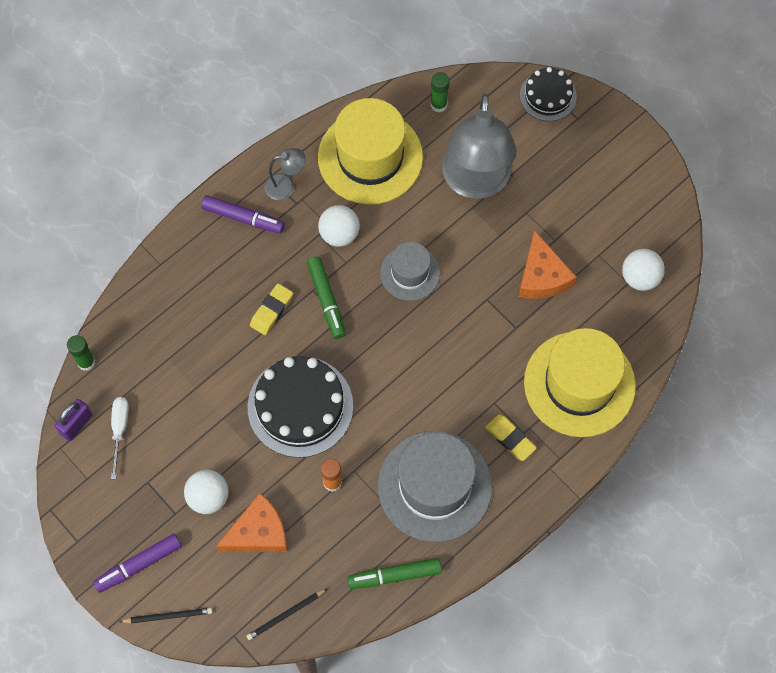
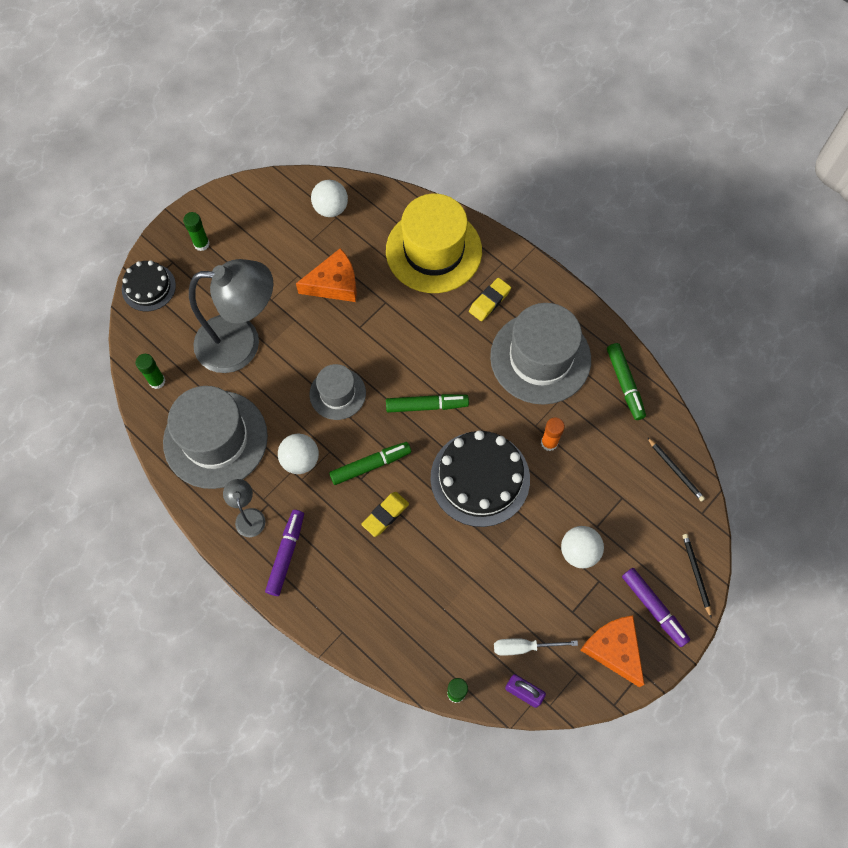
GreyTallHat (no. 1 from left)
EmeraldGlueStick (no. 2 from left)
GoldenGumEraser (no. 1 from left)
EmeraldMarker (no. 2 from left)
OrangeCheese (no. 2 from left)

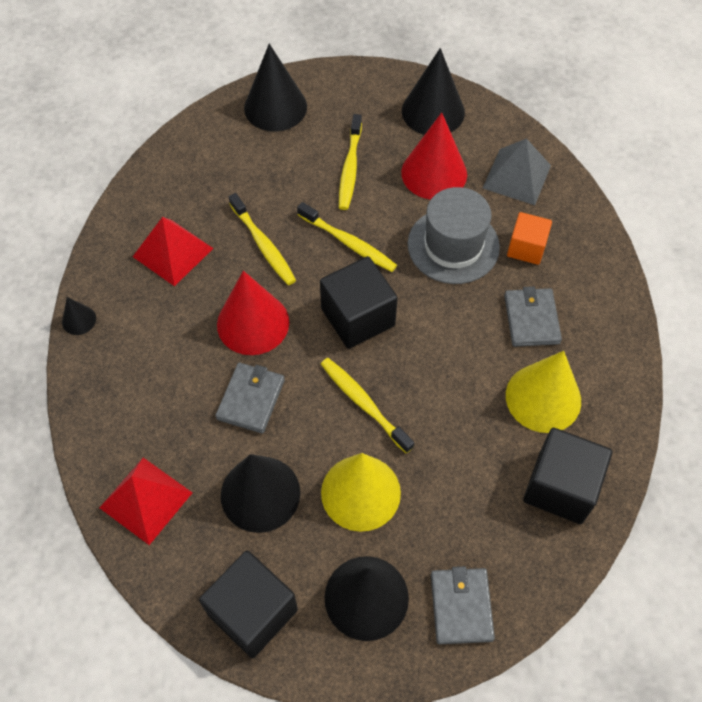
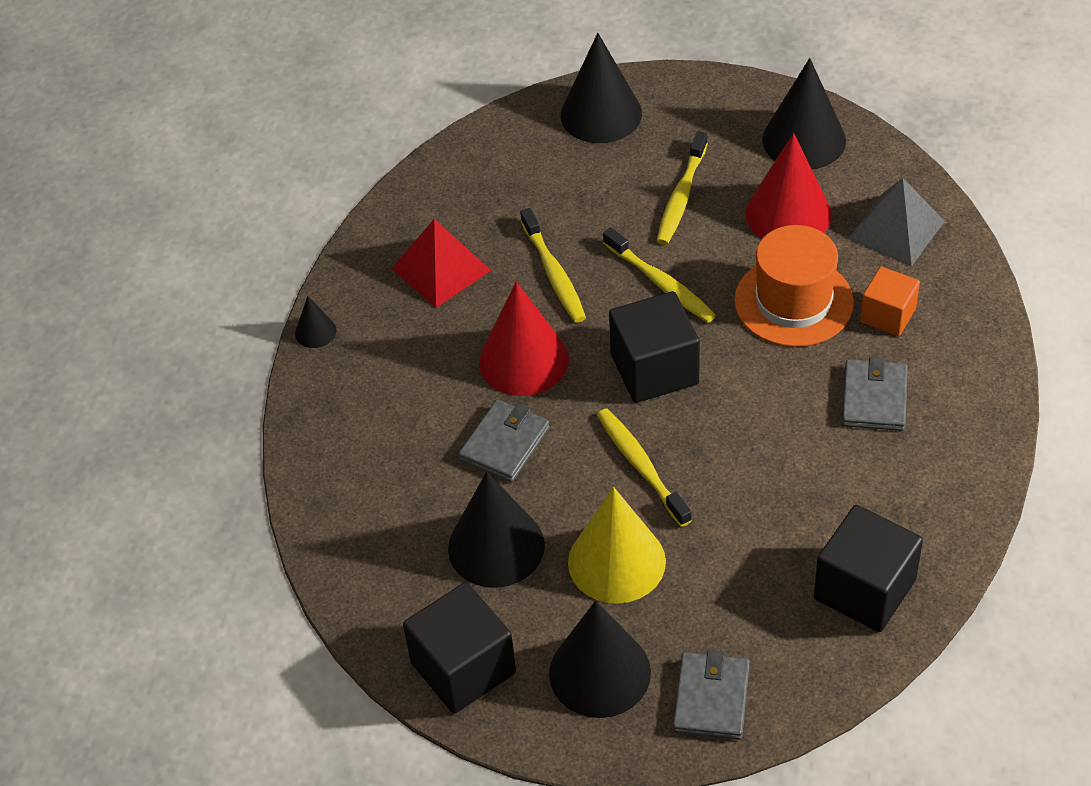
OrangeTallHat
RedSolidPyramid (no. 1 from left in the first image)
GoldenConeShape (no. 2 from left in the first image)

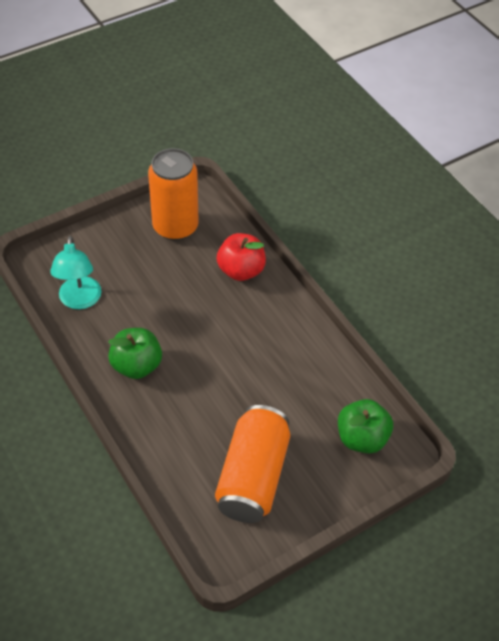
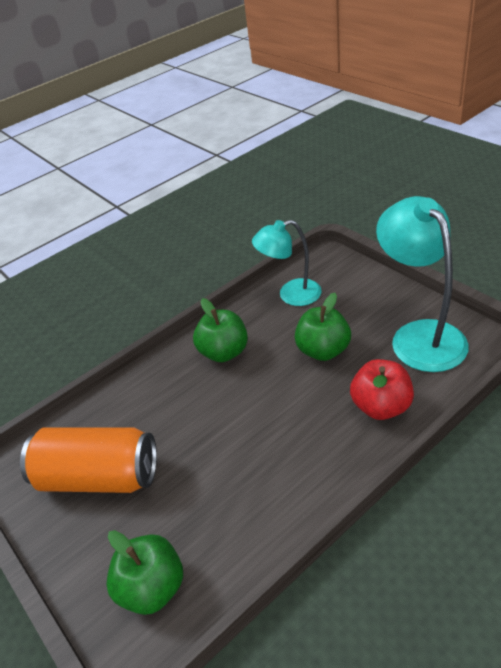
EmeraldApple (no. 3 from left)
AquaReadingLamp (no. 2 from left)

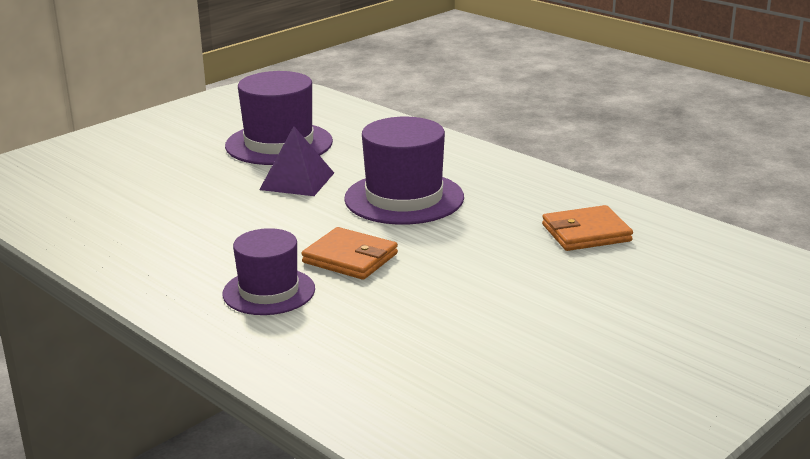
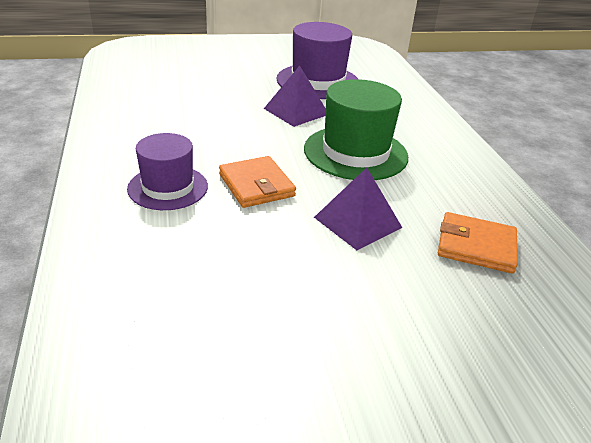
EmeraldTallHat
PurpleSolidPyramid (no. 2 from left)

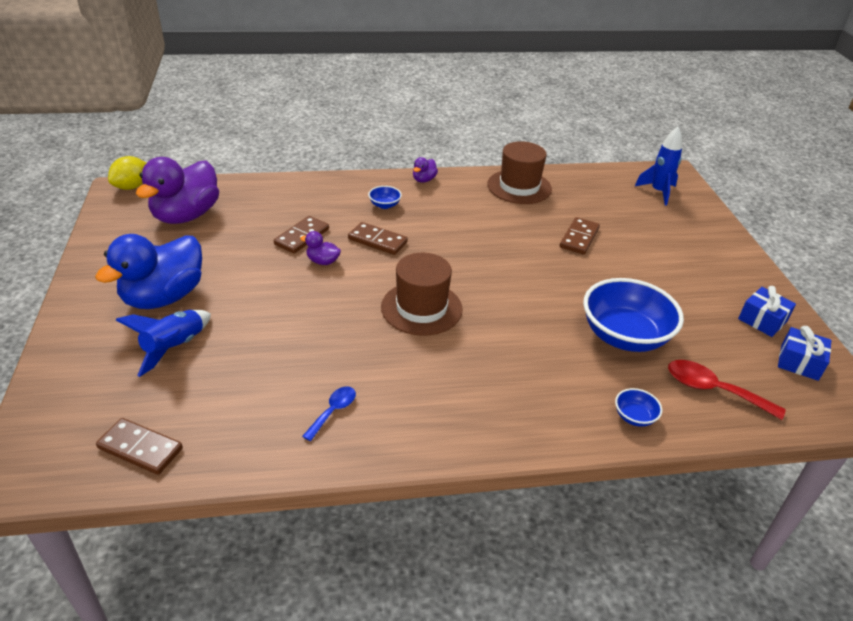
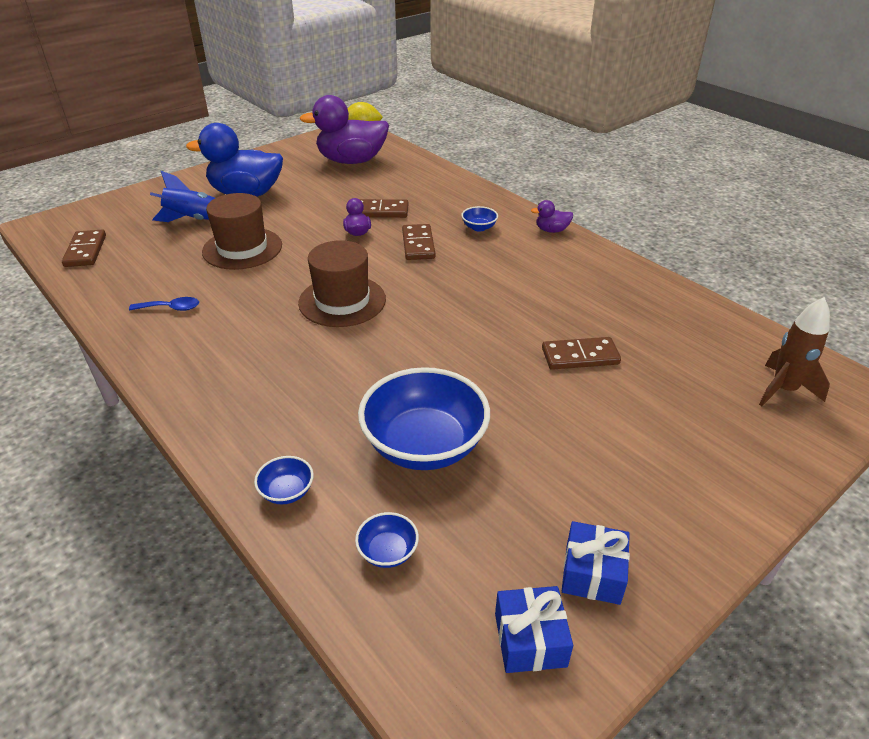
RussetTallHat (no. 1 from left)
CobaltServingBowl (no. 2 from left)
RussetToyRocket

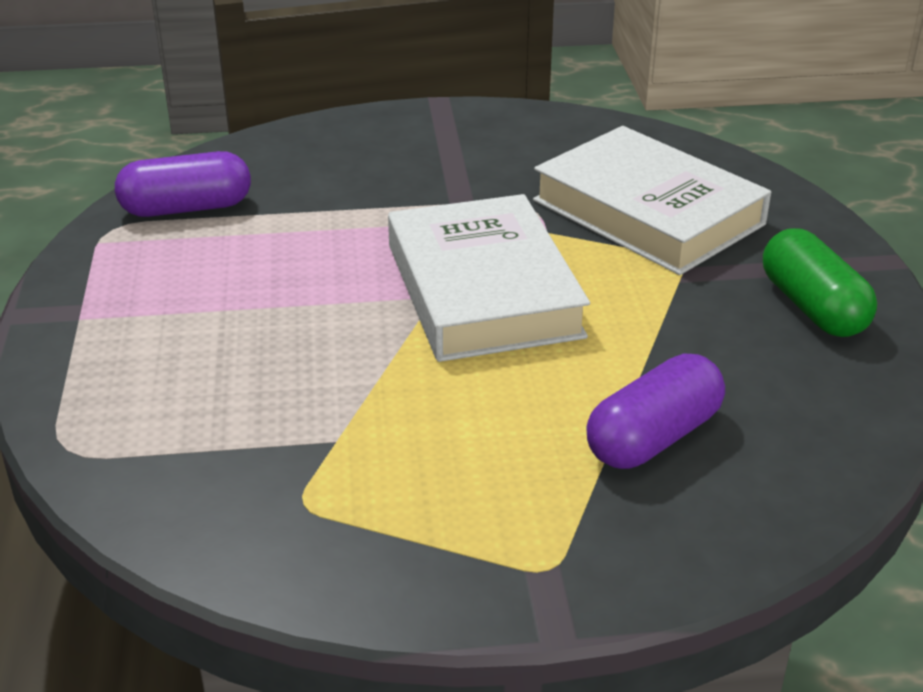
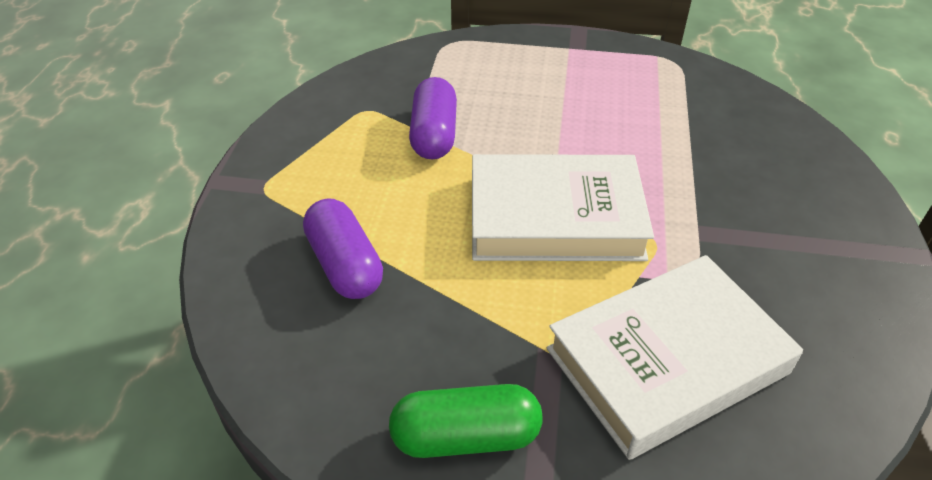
PurplePill (no. 2 from left)

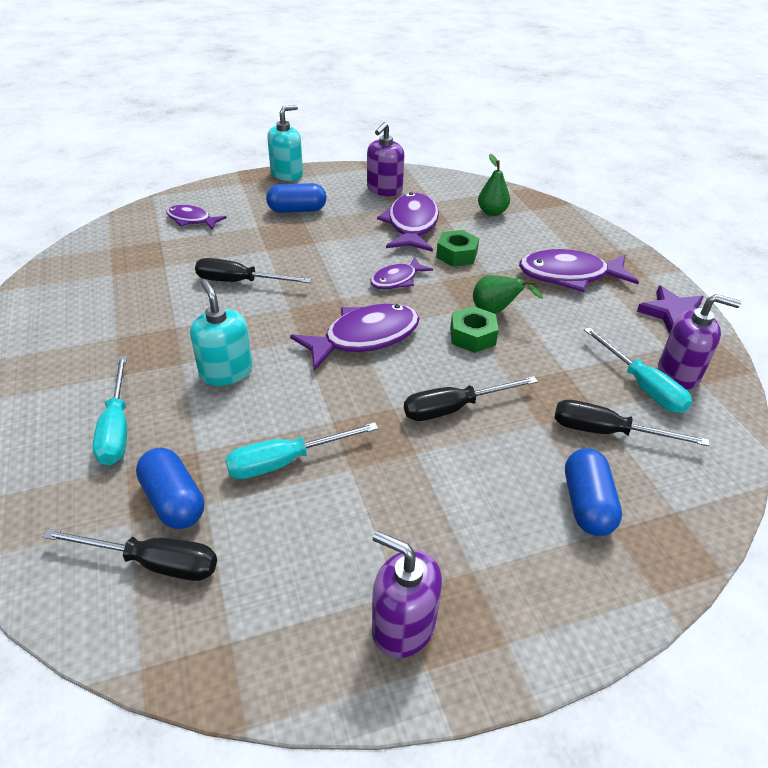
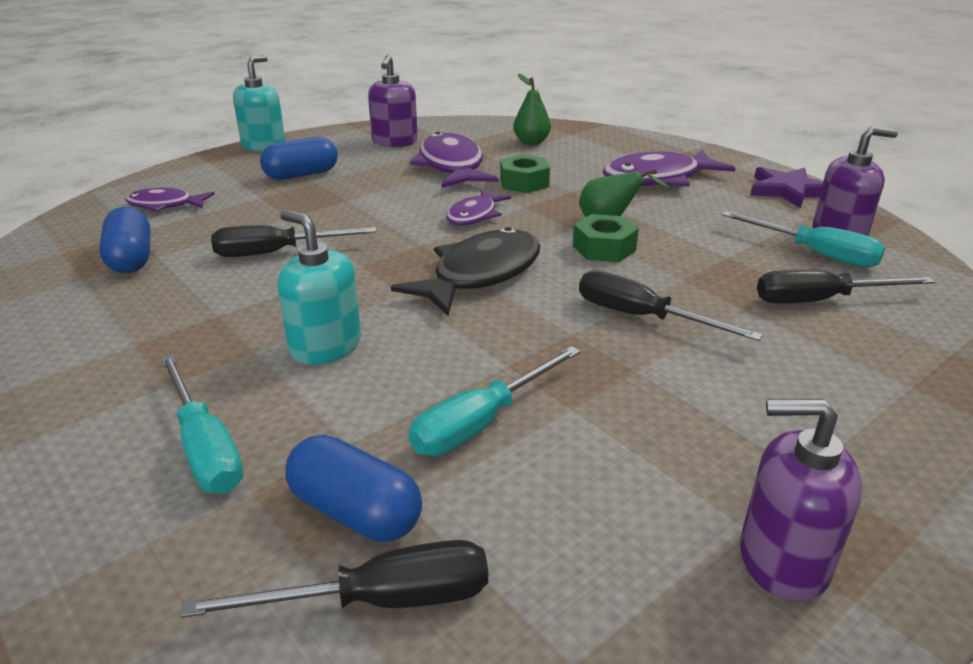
CobaltPill (no. 1 from left)
JetBlackFish
JetBlackFlatScrewdriver (no. 3 from left)

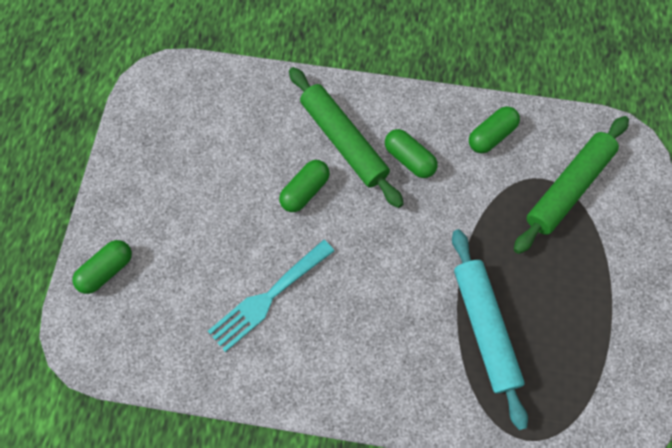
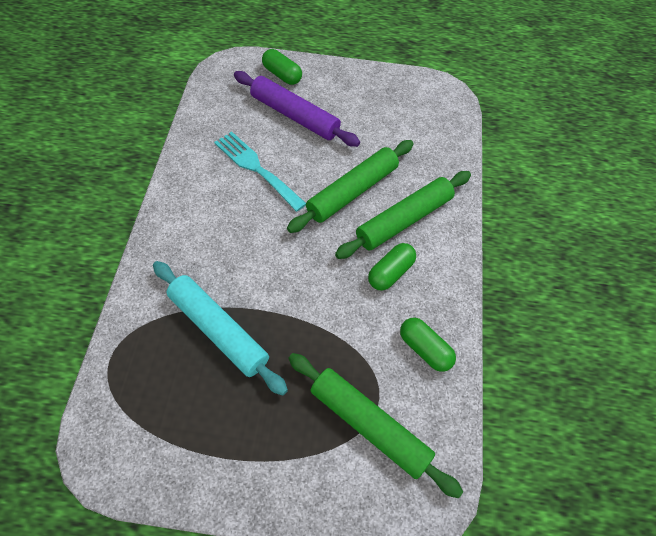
AquaDoughRoller
PurpleDoughRoller
EmeraldDoughRoller (no. 1 from left)

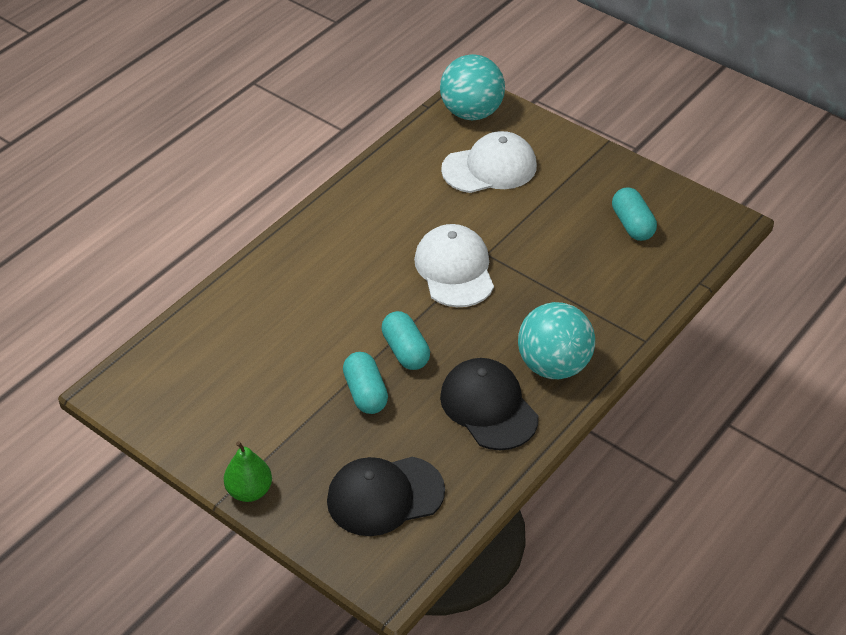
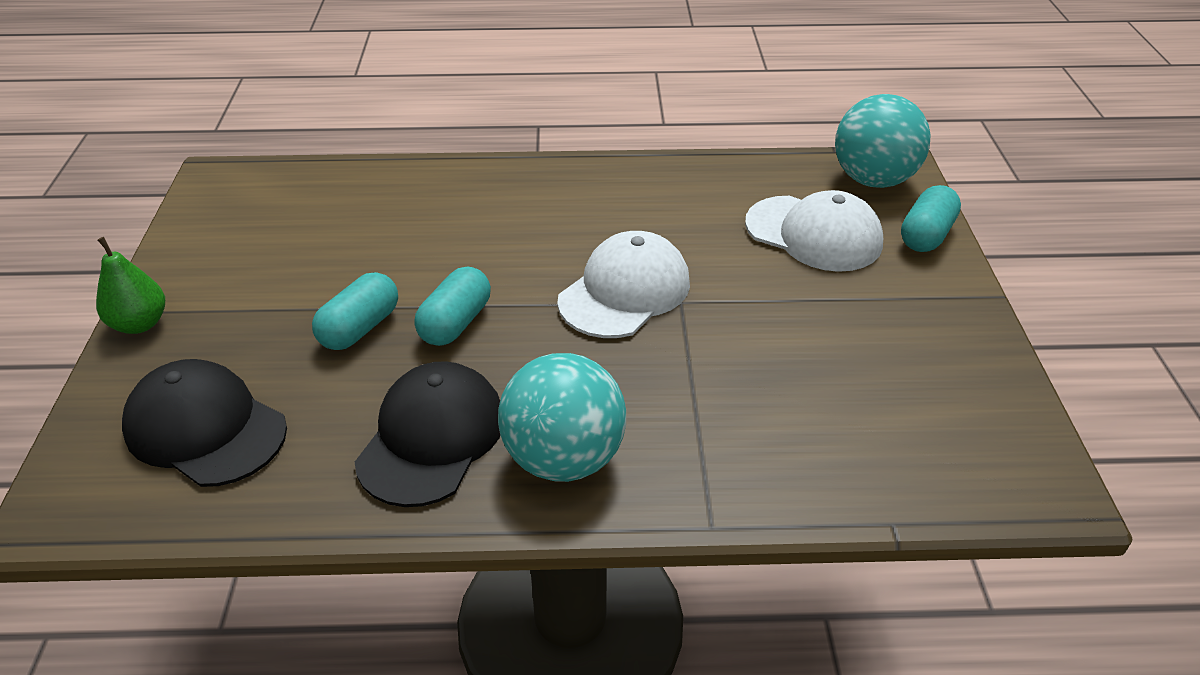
AquaPill (no. 3 from left)

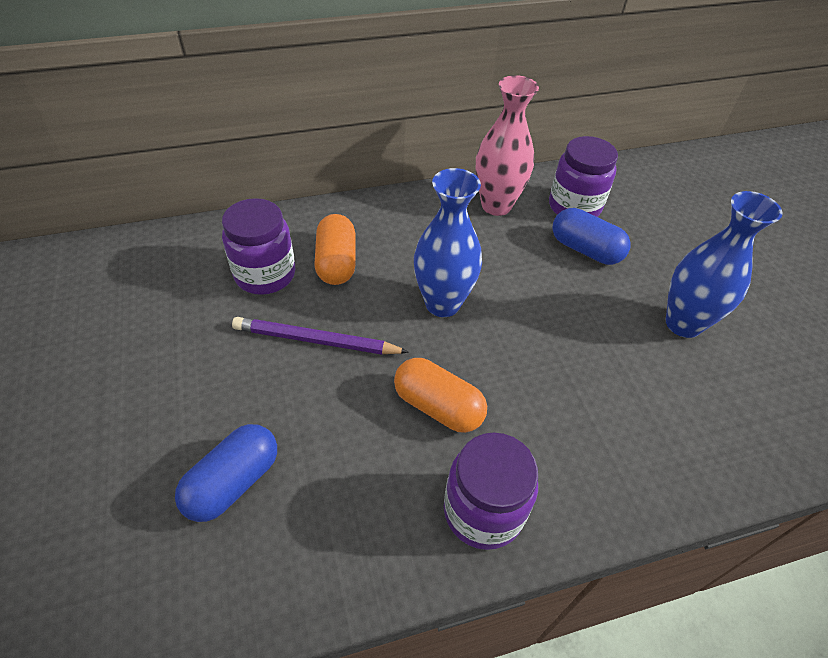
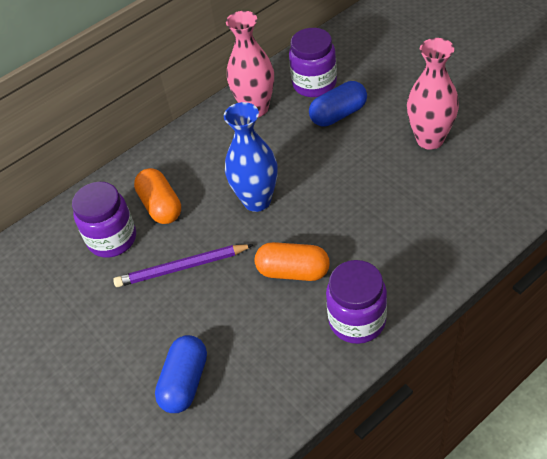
CobaltPill (no. 2 from left)
PinkFlowerVase (no. 2 from left)

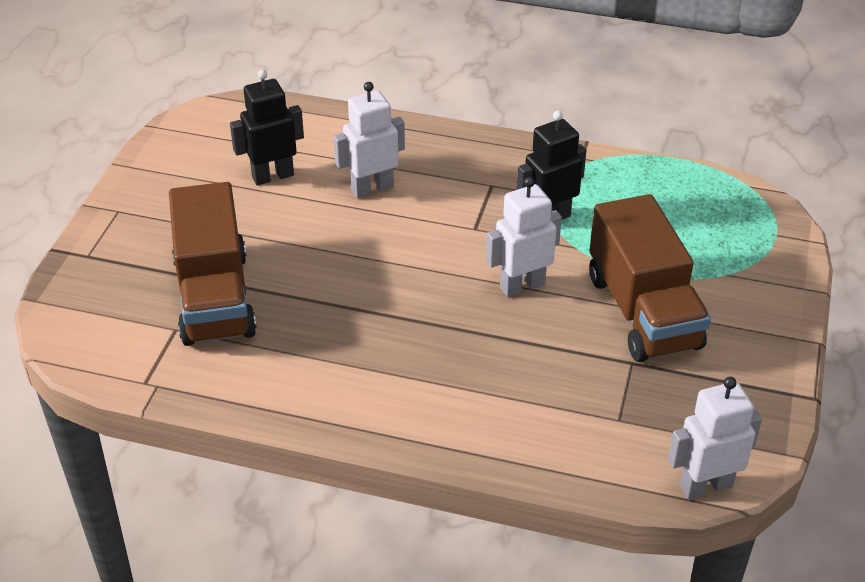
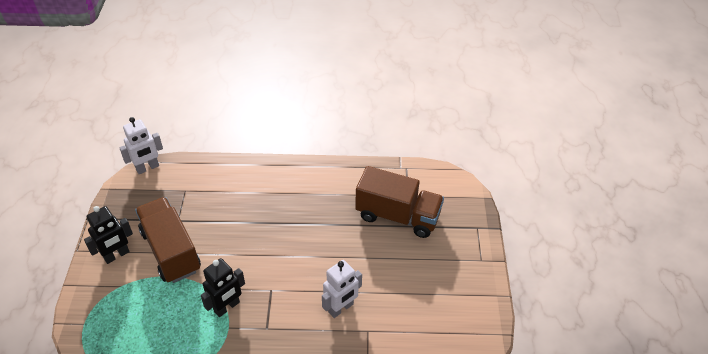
JetBlackRobotFigure (no. 1 from left)
RussetToyTruck (no. 2 from left)
PureWhiteRobotFigure (no. 2 from left in the first image)

